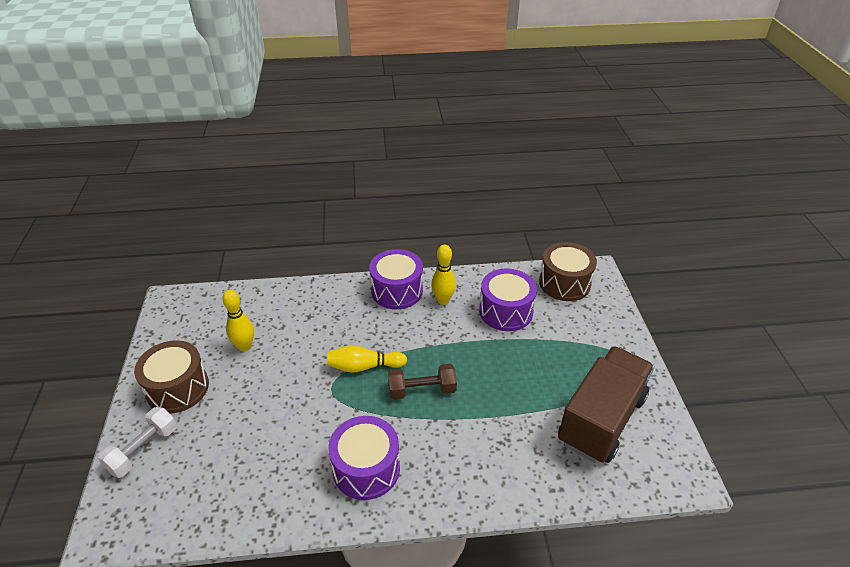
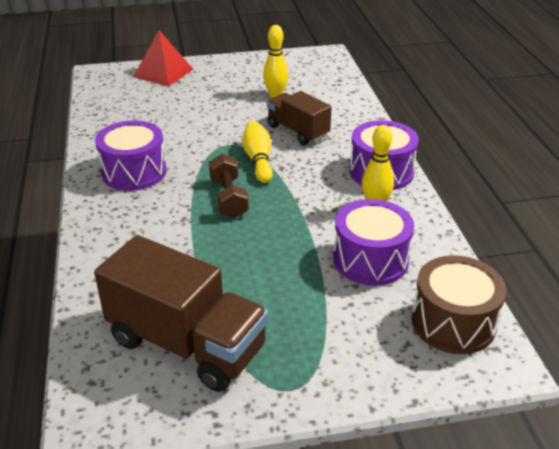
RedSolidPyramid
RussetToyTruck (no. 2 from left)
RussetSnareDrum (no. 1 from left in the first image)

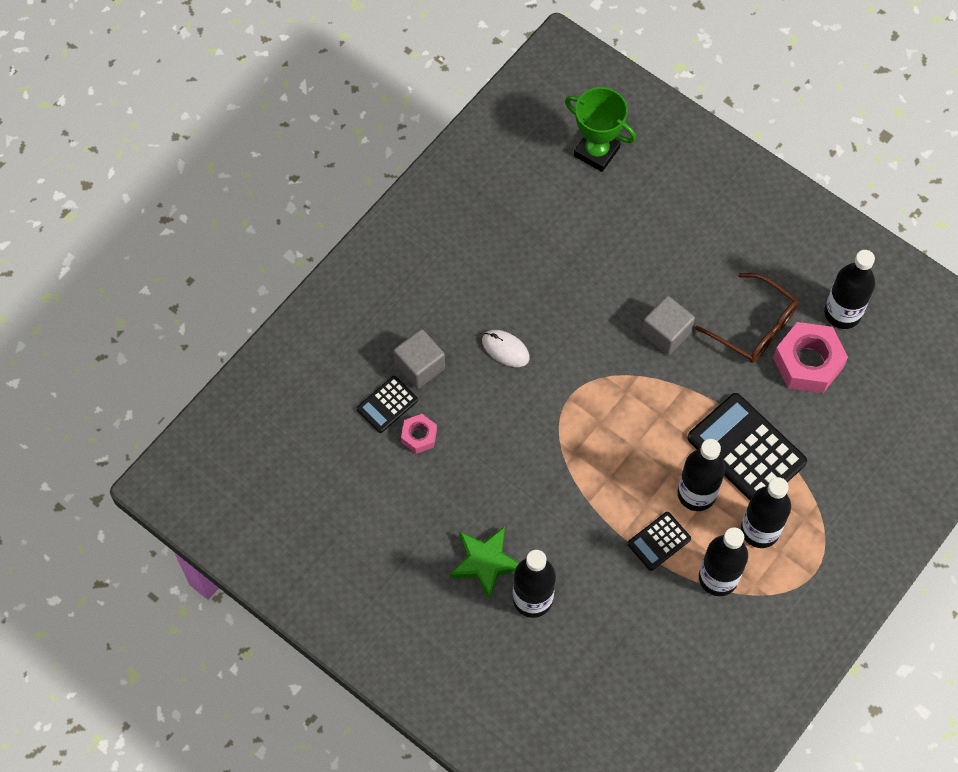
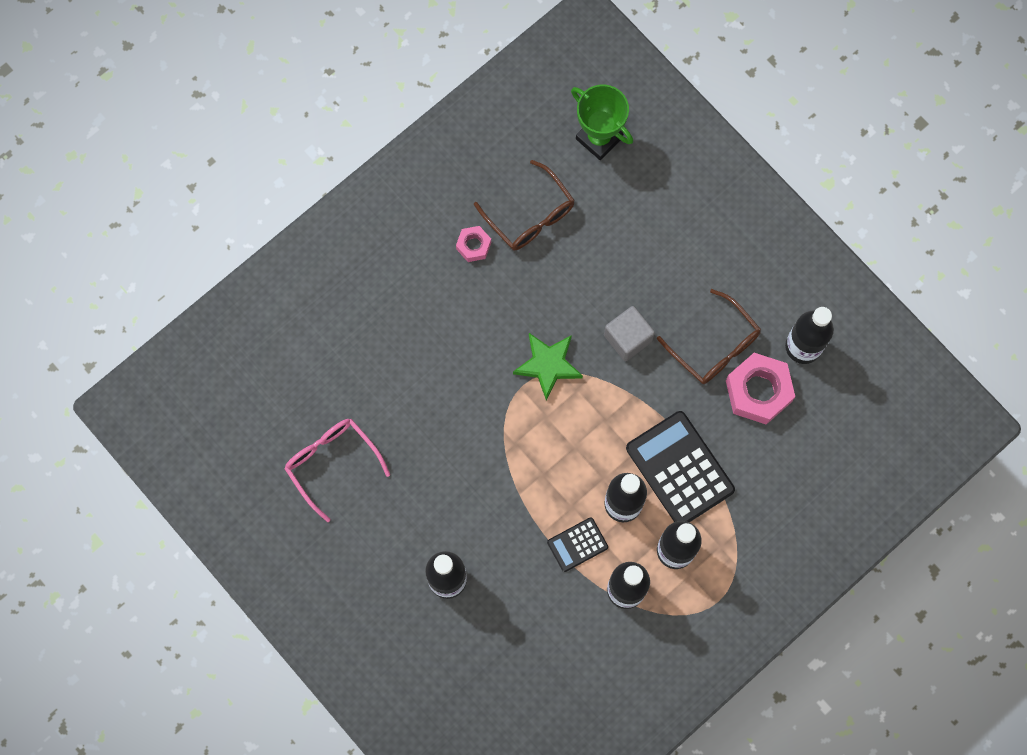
PinkSpectacles
PinkHexNut (no. 1 from left)
RussetSpectacles (no. 1 from left)
EmeraldStarShape
JetBlackAddingMachine (no. 1 from left in the first image)
GreySolidCube (no. 1 from left in the first image)
PureWhiteComputerMouse

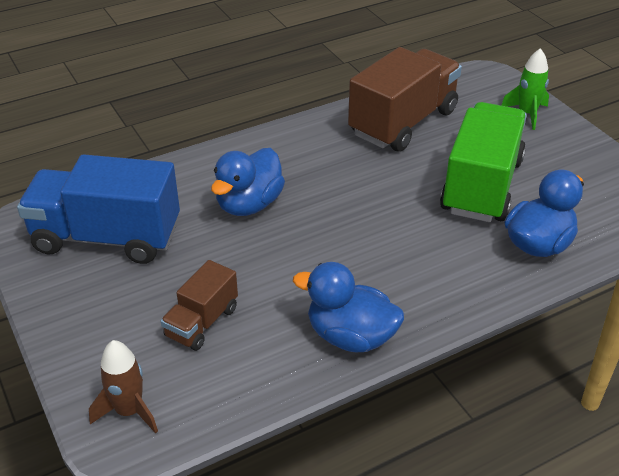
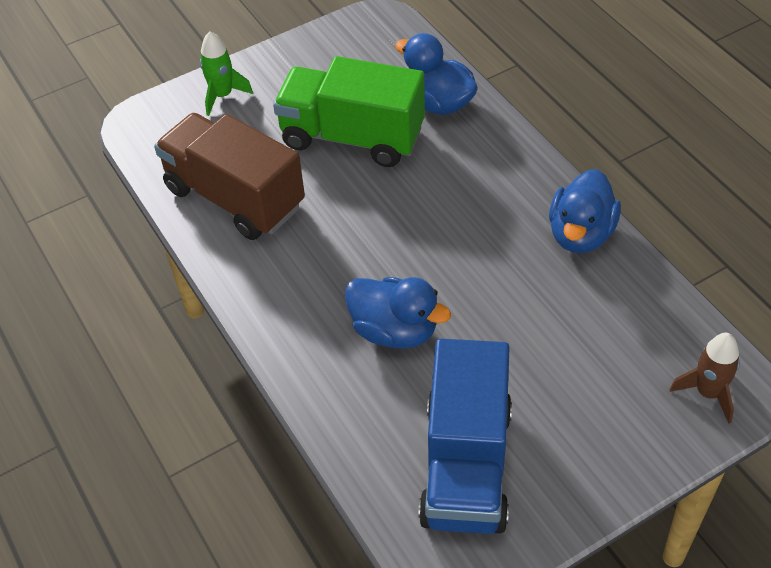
RussetToyTruck (no. 1 from left in the first image)

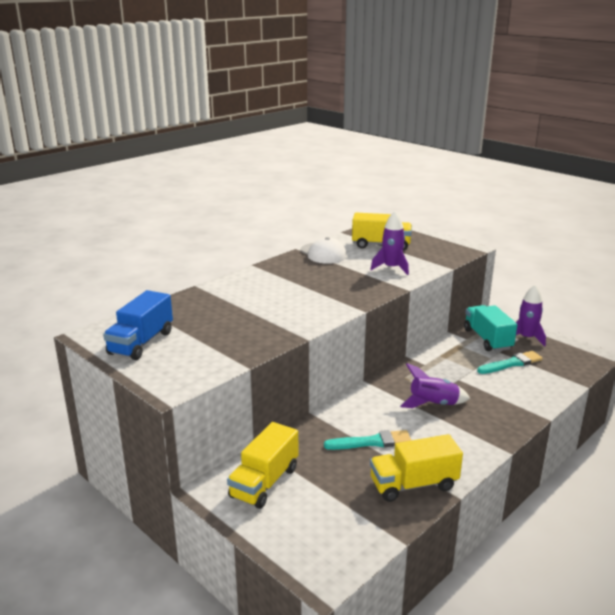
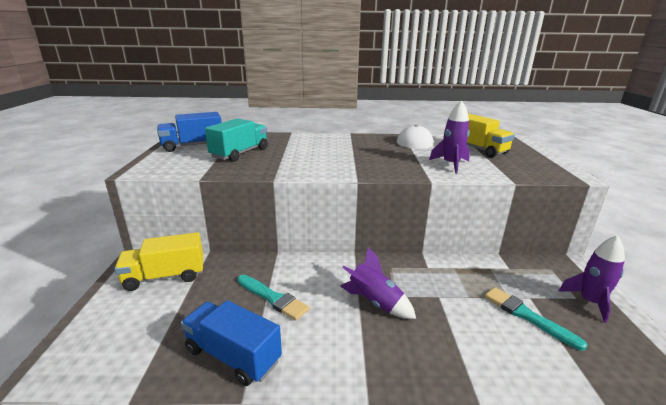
CobaltToyTruck (no. 2 from left)
AquaToyTruck
AquaPaintBrush (no. 2 from left)

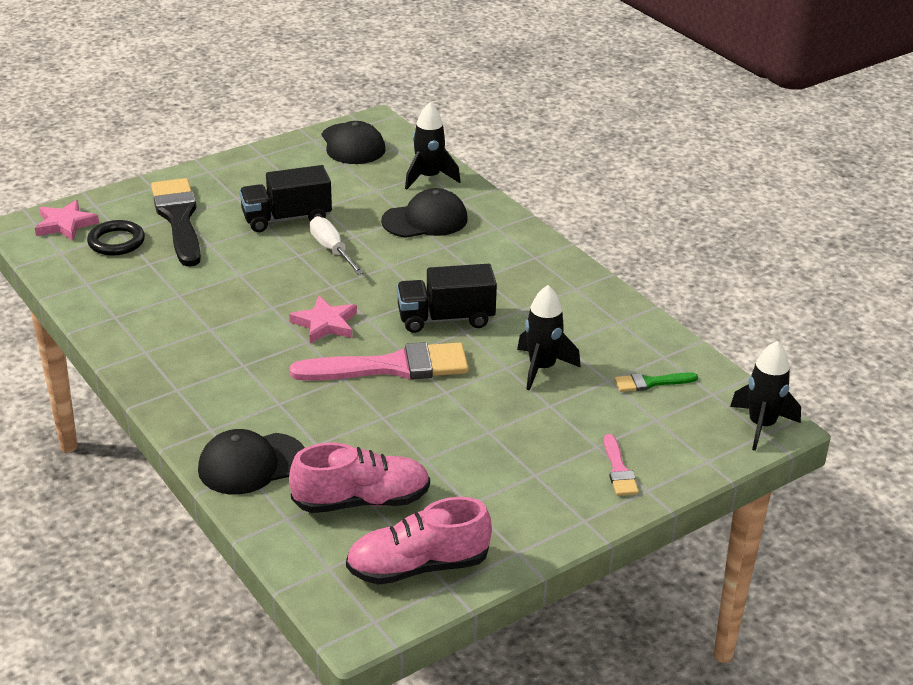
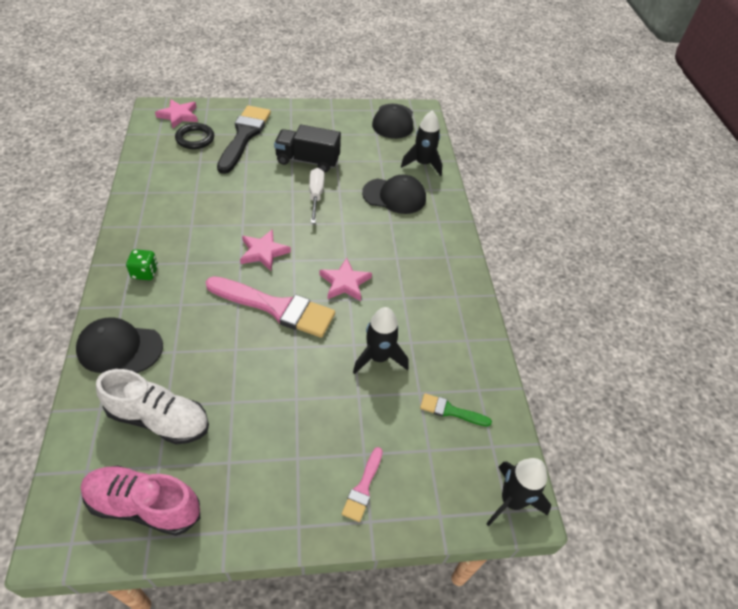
PureWhiteSneaker
EmeraldDice
PinkStarShape (no. 3 from left)

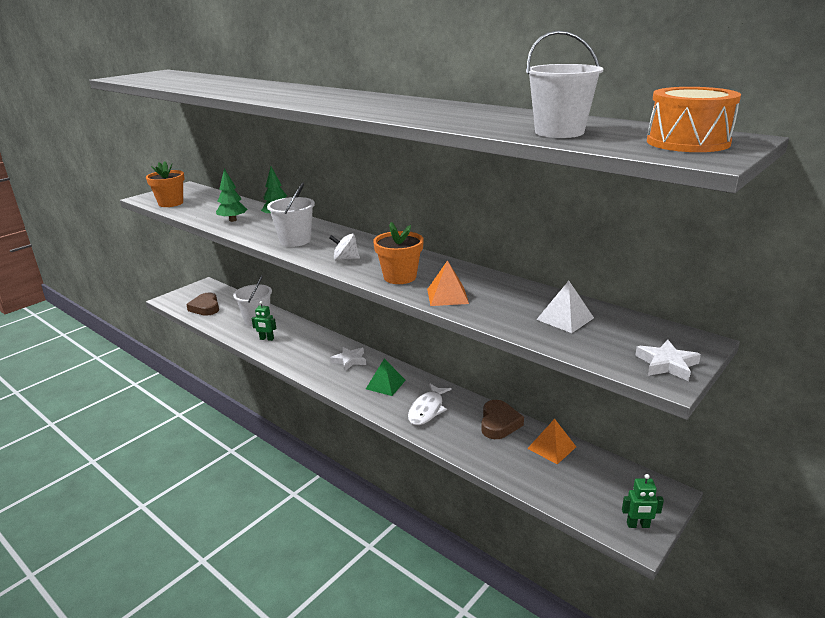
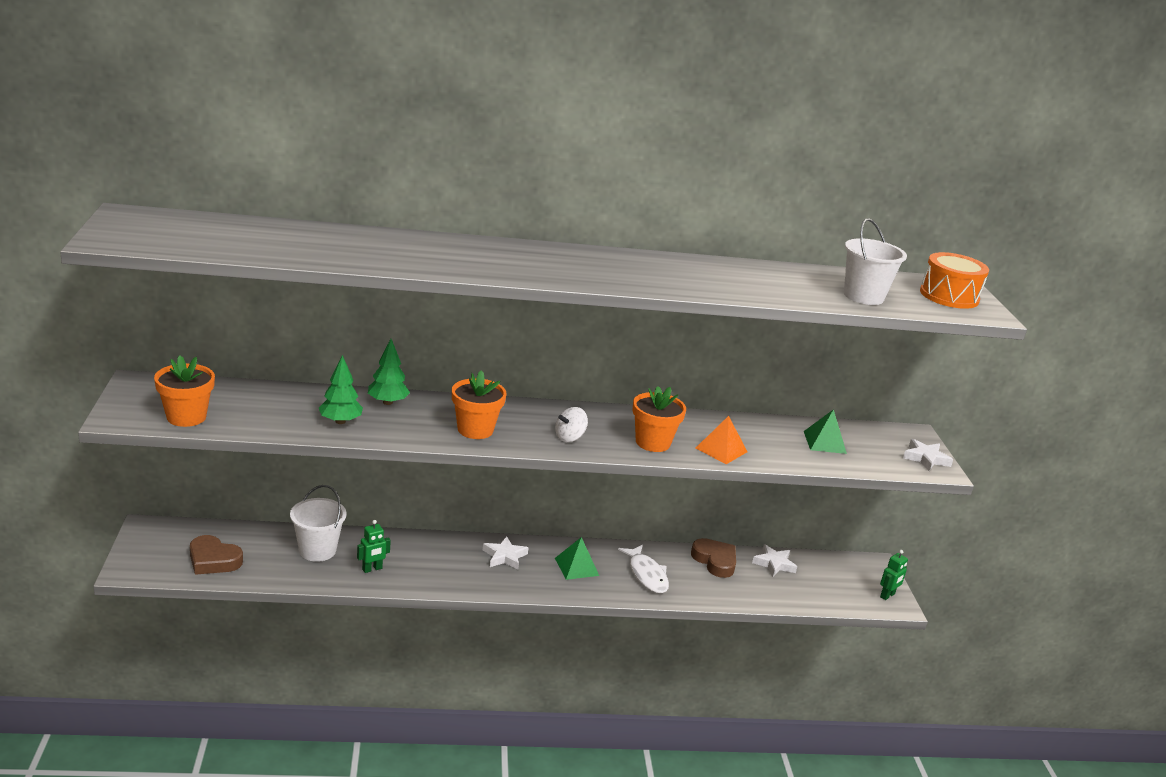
OrangePlantPot (no. 2 from left)
PureWhiteStarShape (no. 2 from left)
EmeraldSolidPyramid (no. 2 from left)

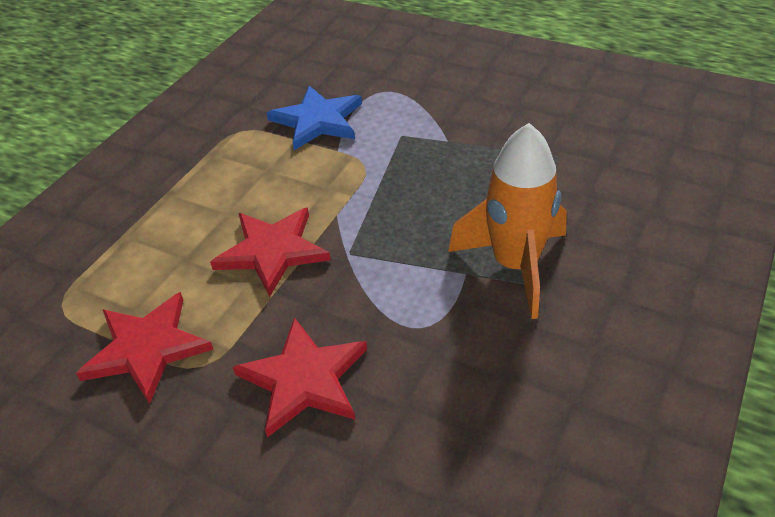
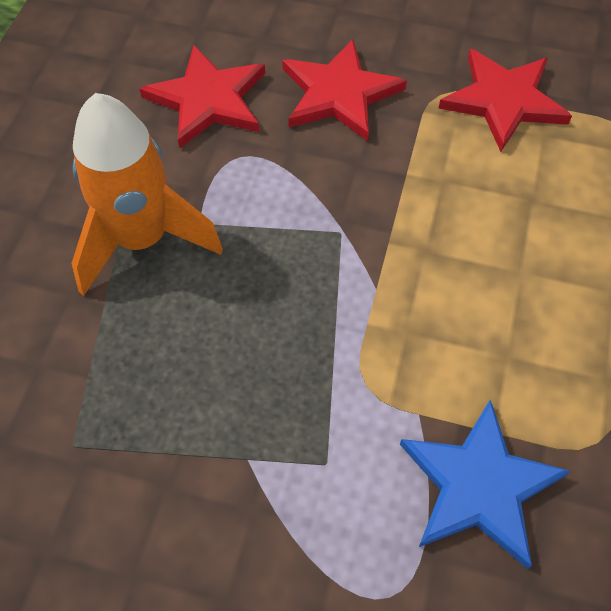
RedStarShape (no. 1 from left)

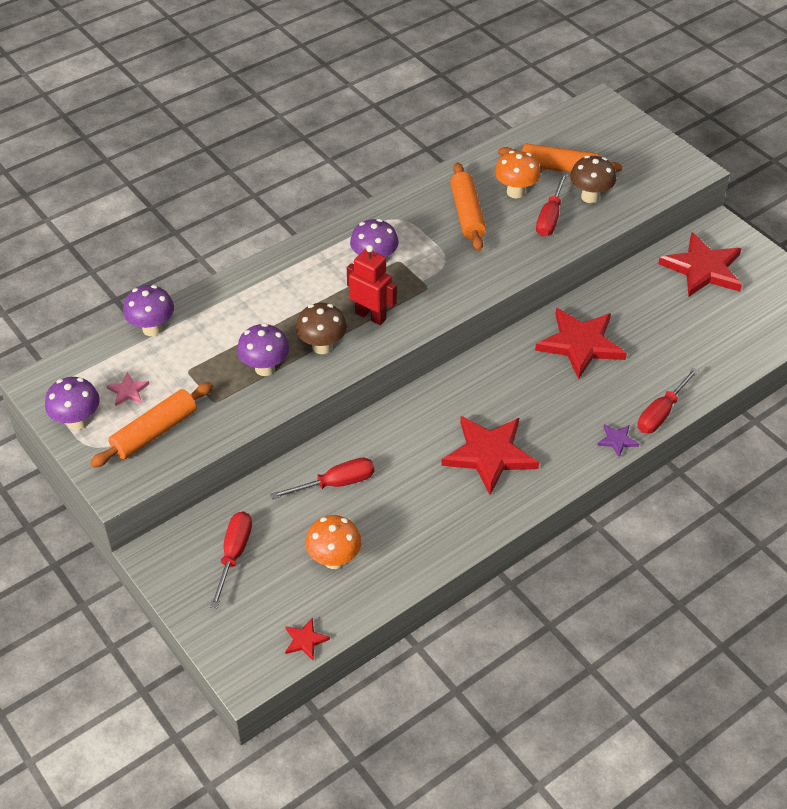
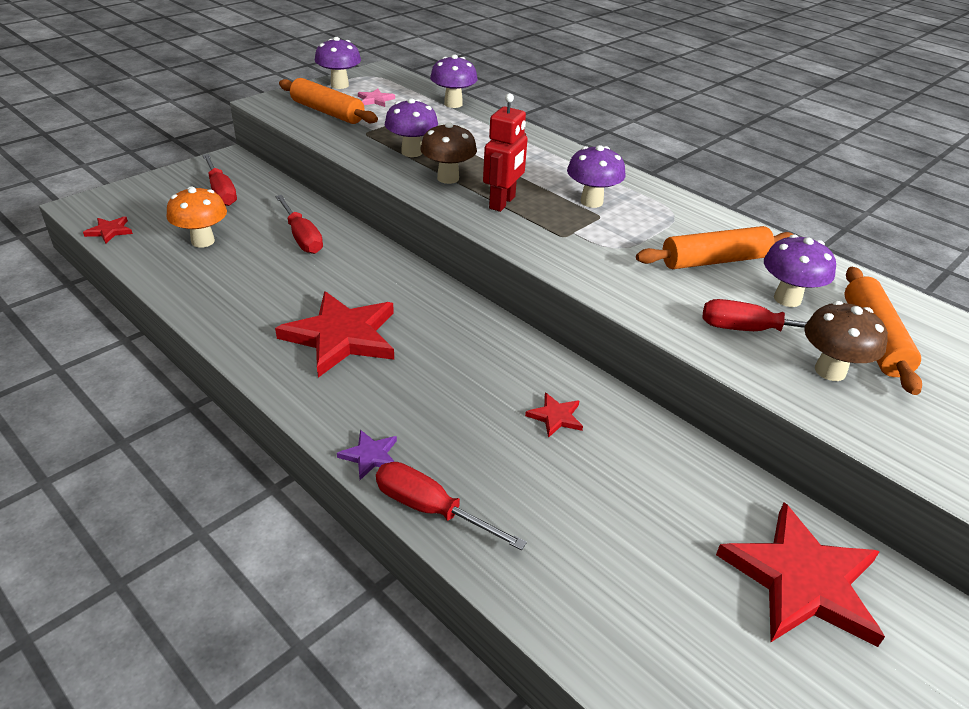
RedFlatScrewdriver (no. 1 from left)
RedStarShape (no. 3 from left)
PurpleToadstool (no. 5 from left)

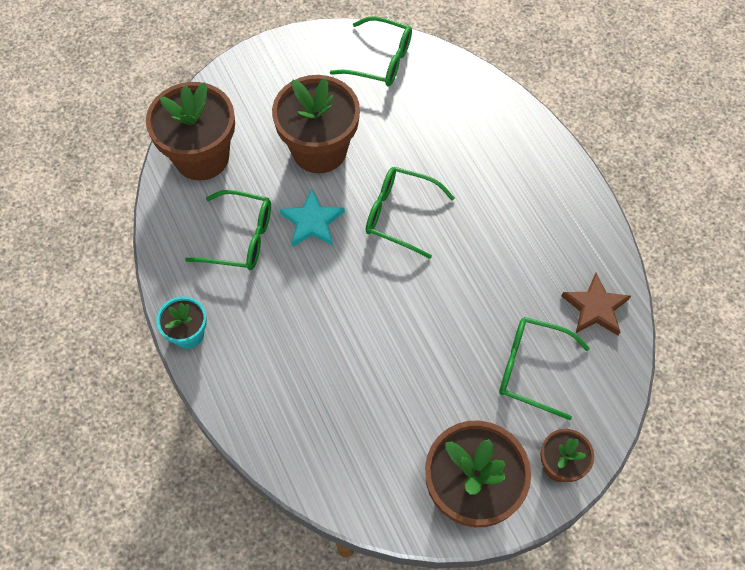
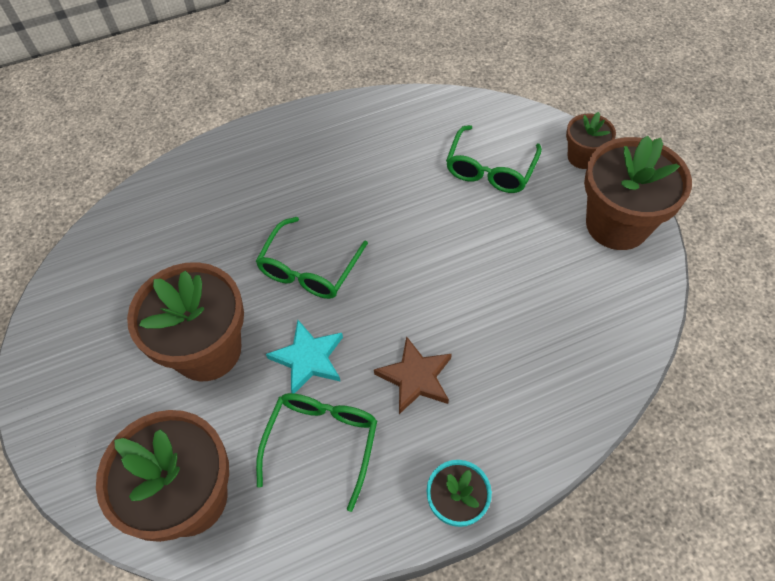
RussetStarShape
EmeraldSpectacles (no. 2 from left in the first image)

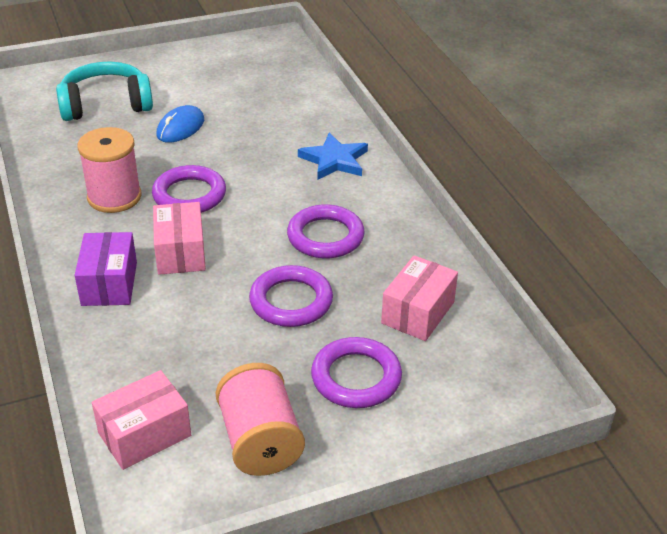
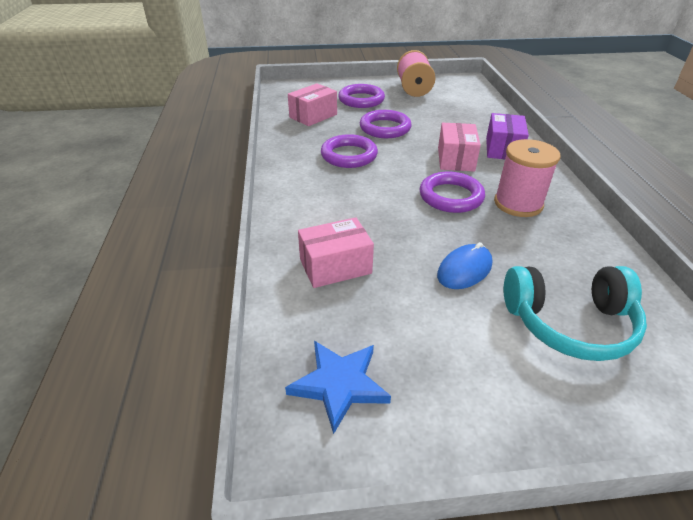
CobaltStarShape
PinkPackage (no. 2 from left)

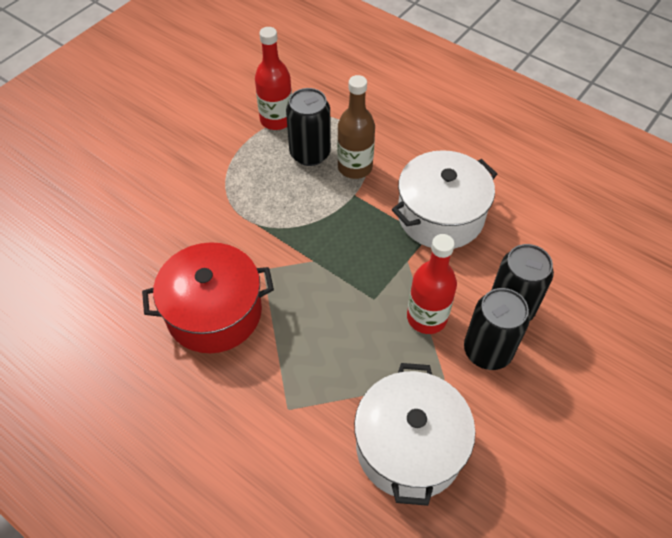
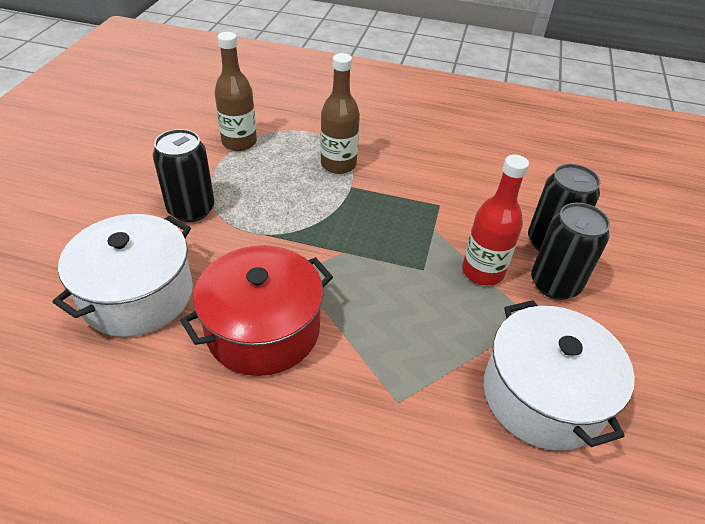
PureWhitePot (no. 1 from left)
JetBlackSodaCan (no. 1 from left)
RussetBottle (no. 1 from left)

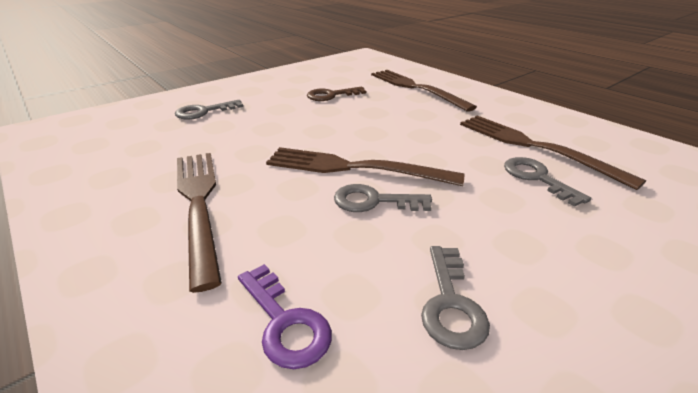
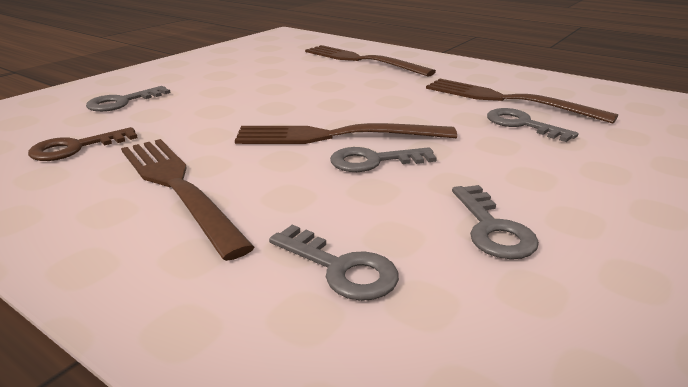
RussetKey
GreyKey (no. 2 from left)

